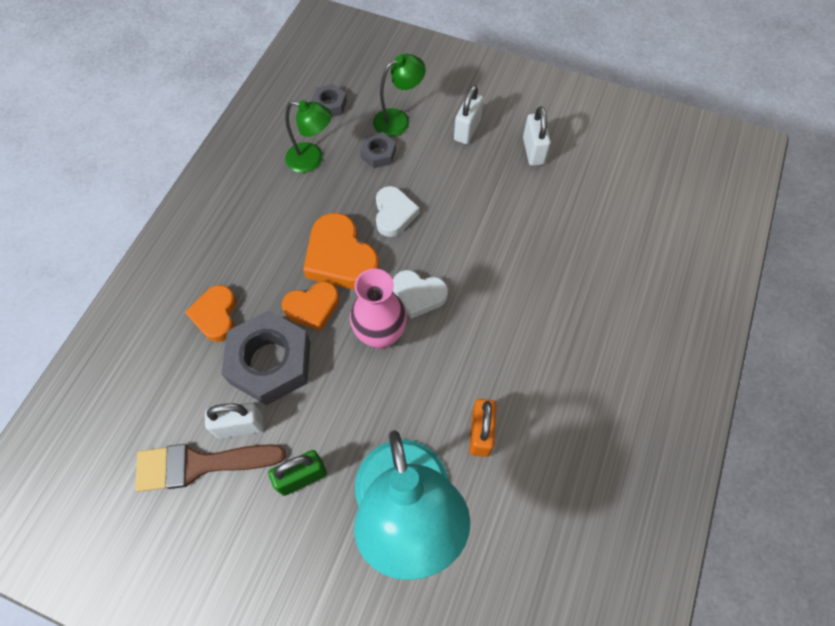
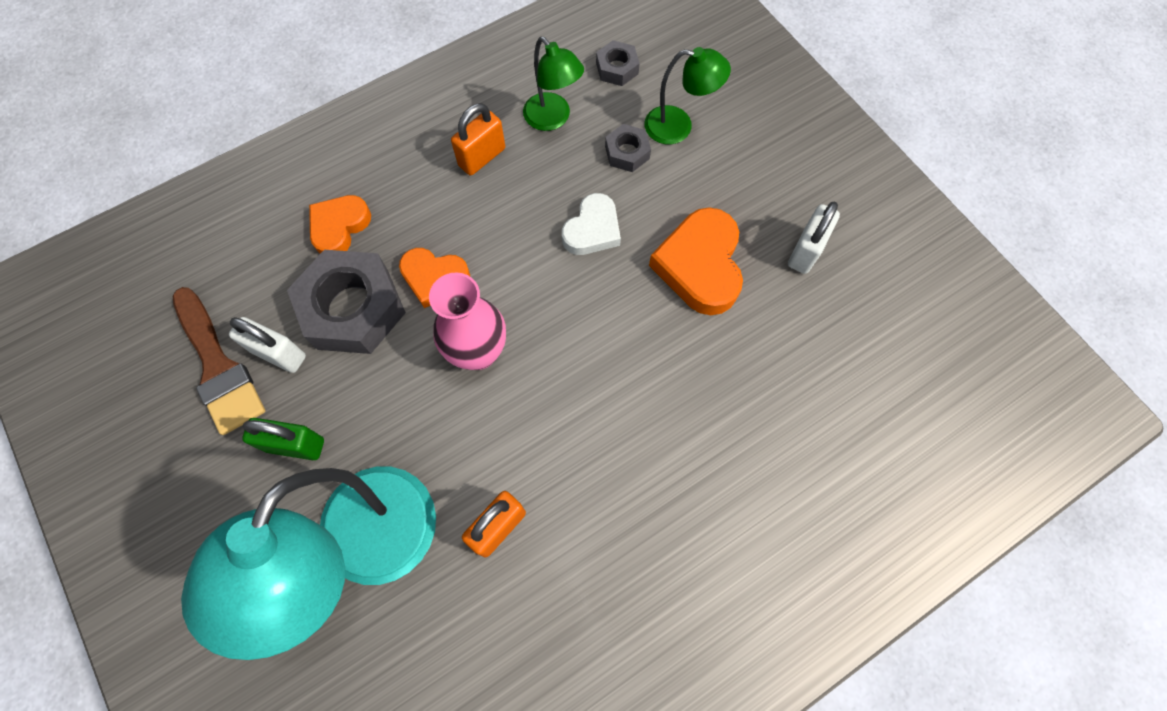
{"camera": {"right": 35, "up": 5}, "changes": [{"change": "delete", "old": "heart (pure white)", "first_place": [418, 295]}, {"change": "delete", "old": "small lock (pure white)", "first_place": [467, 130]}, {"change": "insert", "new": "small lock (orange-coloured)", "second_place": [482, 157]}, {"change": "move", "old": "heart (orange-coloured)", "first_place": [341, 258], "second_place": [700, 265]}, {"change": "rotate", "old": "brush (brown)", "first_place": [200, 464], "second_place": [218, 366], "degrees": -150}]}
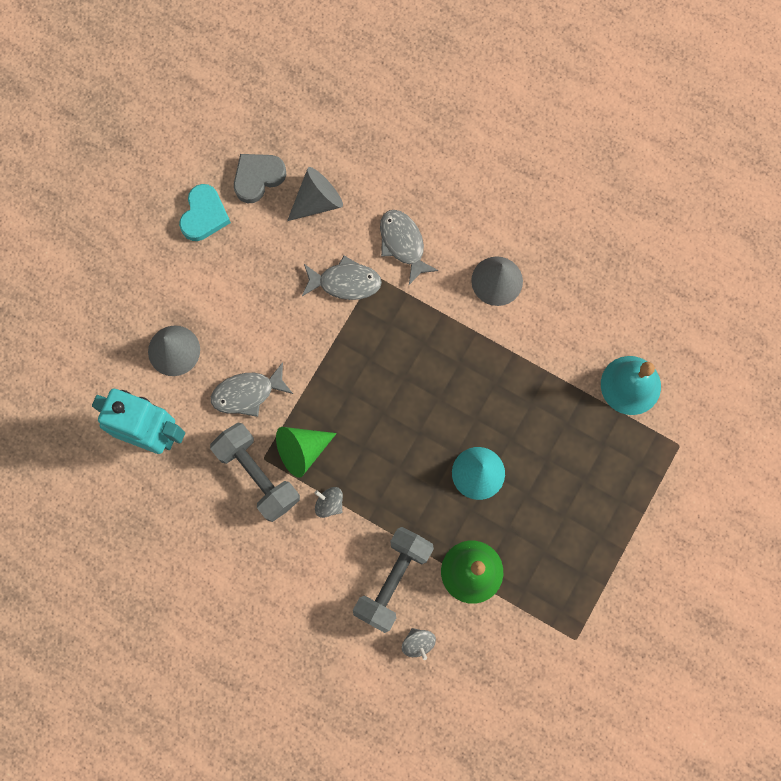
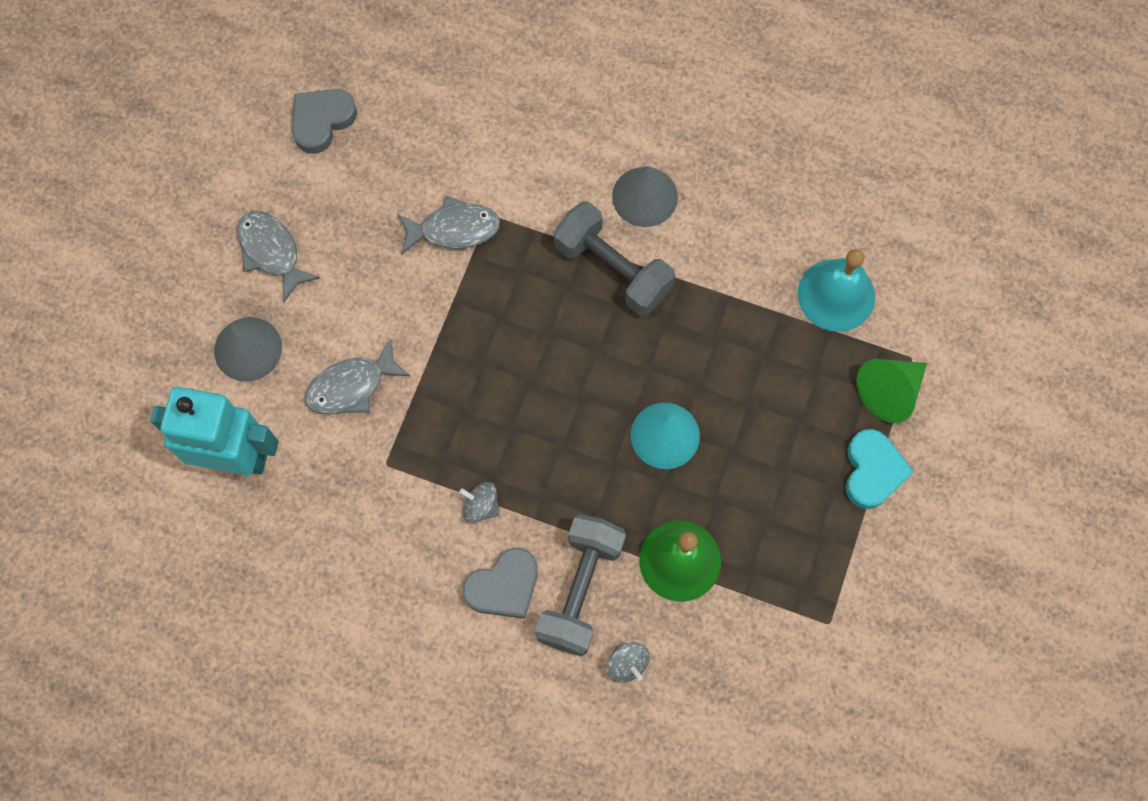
{"camera": {"right": -10, "up": -5}, "changes": [{"change": "delete", "old": "cone shape (ash-grey)", "first_place": [317, 201]}, {"change": "insert", "new": "heart (ash-grey)", "second_place": [504, 586]}, {"change": "move", "old": "heart (aqua)", "first_place": [204, 215], "second_place": [873, 471]}, {"change": "move", "old": "free weight (ash-grey)", "first_place": [258, 475], "second_place": [613, 269]}, {"change": "move", "old": "cone shape (green)", "first_place": [302, 450], "second_place": [889, 392]}, {"change": "move", "old": "fish figure (ash-grey)", "first_place": [403, 244], "second_place": [272, 252]}]}
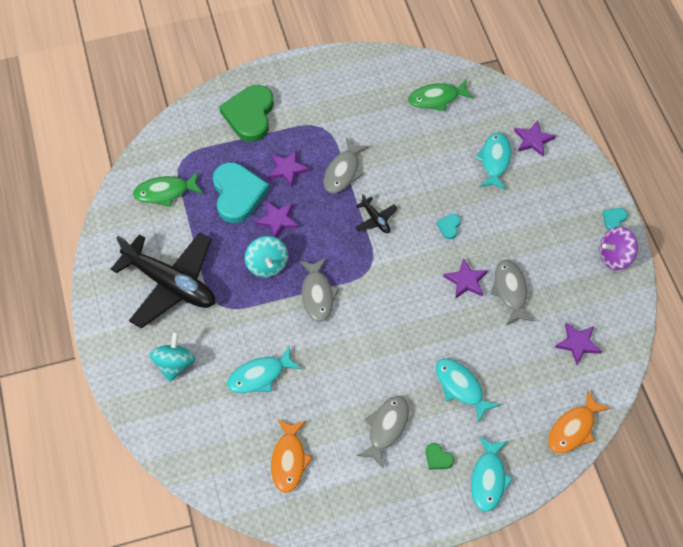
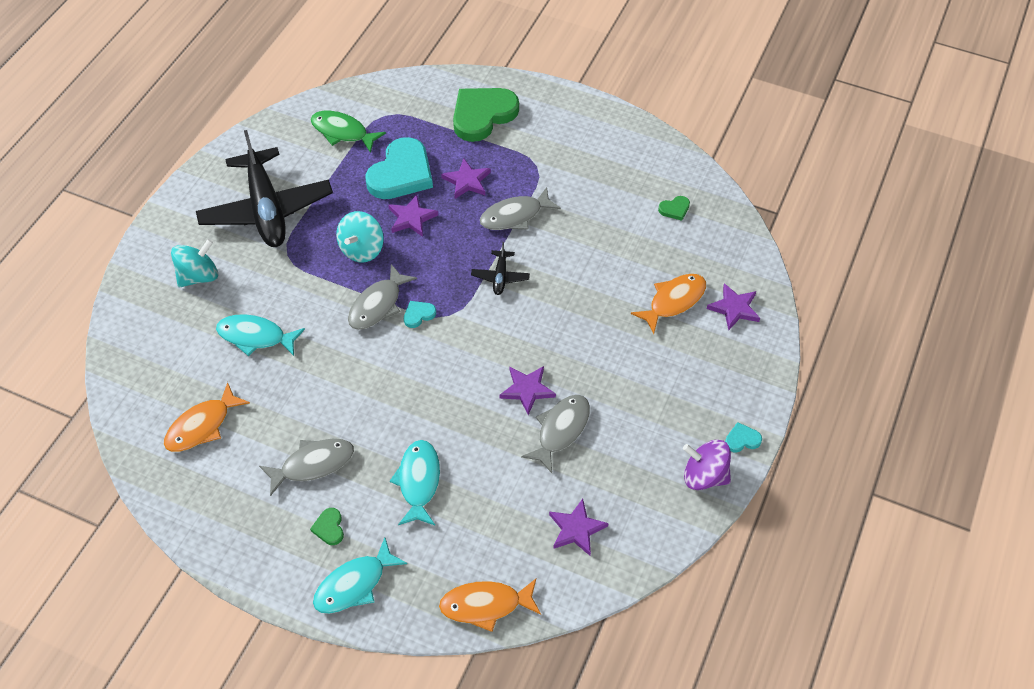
{"camera": {"right": 40, "up": -5}, "changes": [{"change": "move", "old": "heart (aqua)", "first_place": [449, 227], "second_place": [418, 315]}, {"change": "replace", "old": "fish figure (green)", "new": "heart (green)", "first_place": [437, 98], "second_place": [674, 209]}, {"change": "recolor", "old": "fish figure (aqua)", "new": "fish figure (orange-coloured)", "first_place": [495, 160], "second_place": [673, 301]}]}
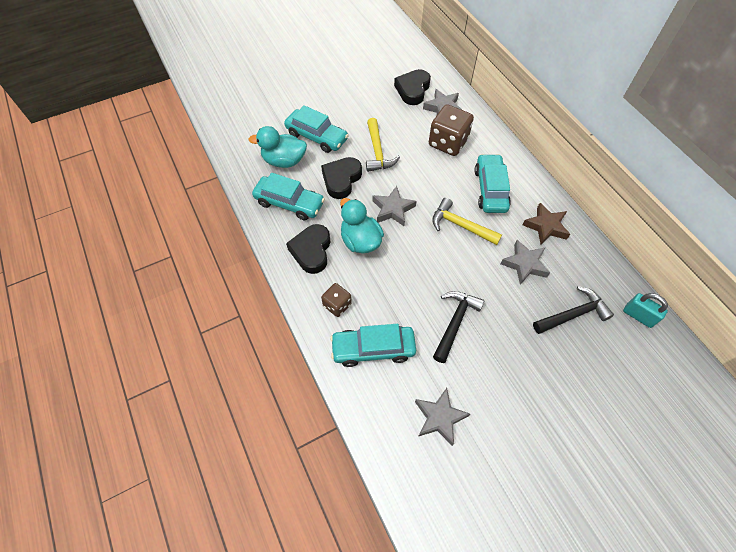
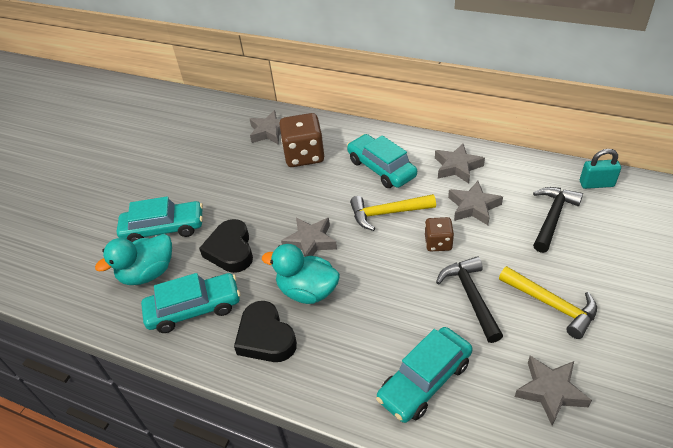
{"camera": {"right": -35, "up": -15}, "changes": [{"change": "delete", "old": "heart (black)", "first_place": [413, 90]}, {"change": "move", "old": "die (brown)", "first_place": [337, 305], "second_place": [438, 243]}, {"change": "move", "old": "carpenter's hammer (bright yellow)", "first_place": [377, 151], "second_place": [551, 305]}, {"change": "recolor", "old": "five-pointed star (brown)", "new": "five-pointed star (ash-grey)", "first_place": [546, 226], "second_place": [457, 167]}]}
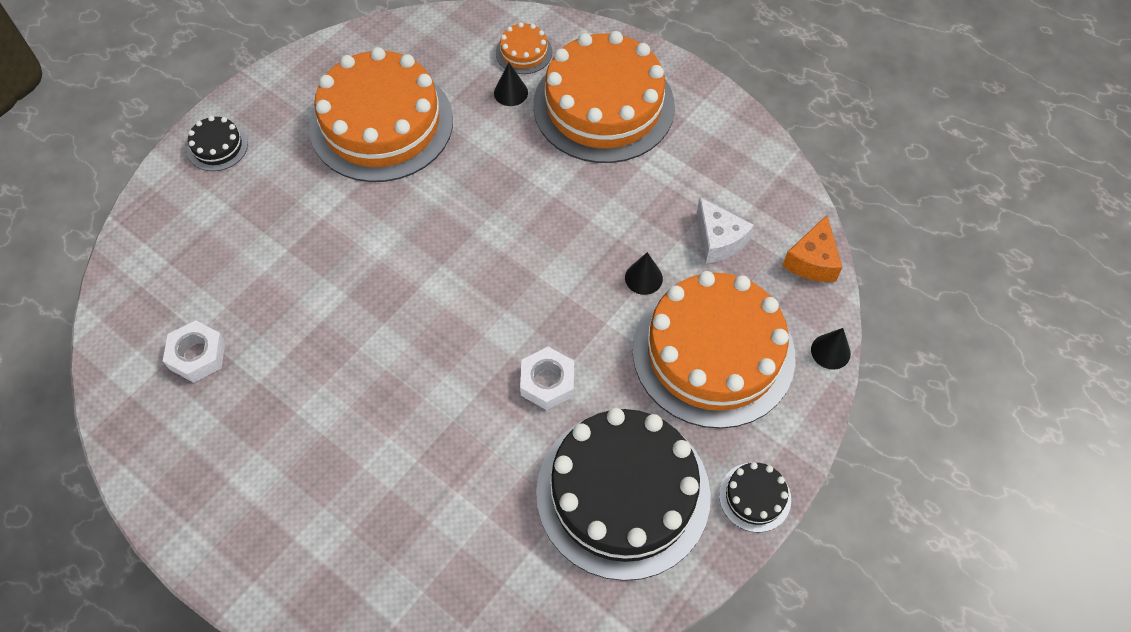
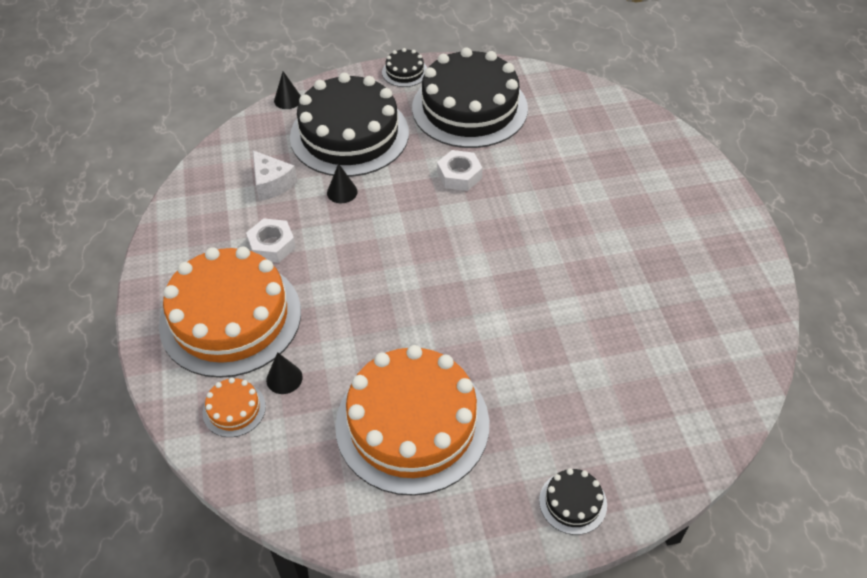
{"camera": {"right": -140, "up": -10}, "changes": [{"change": "delete", "old": "cheese (orange-coloured)", "first_place": [812, 261]}, {"change": "move", "old": "nut (pure white)", "first_place": [197, 355], "second_place": [272, 245]}, {"change": "recolor", "old": "layer cake (orange-coloured)", "new": "layer cake (black)", "first_place": [713, 352], "second_place": [349, 134]}, {"change": "rotate", "old": "cheese (pure white)", "first_place": [718, 240], "second_place": [272, 184], "degrees": 135}]}
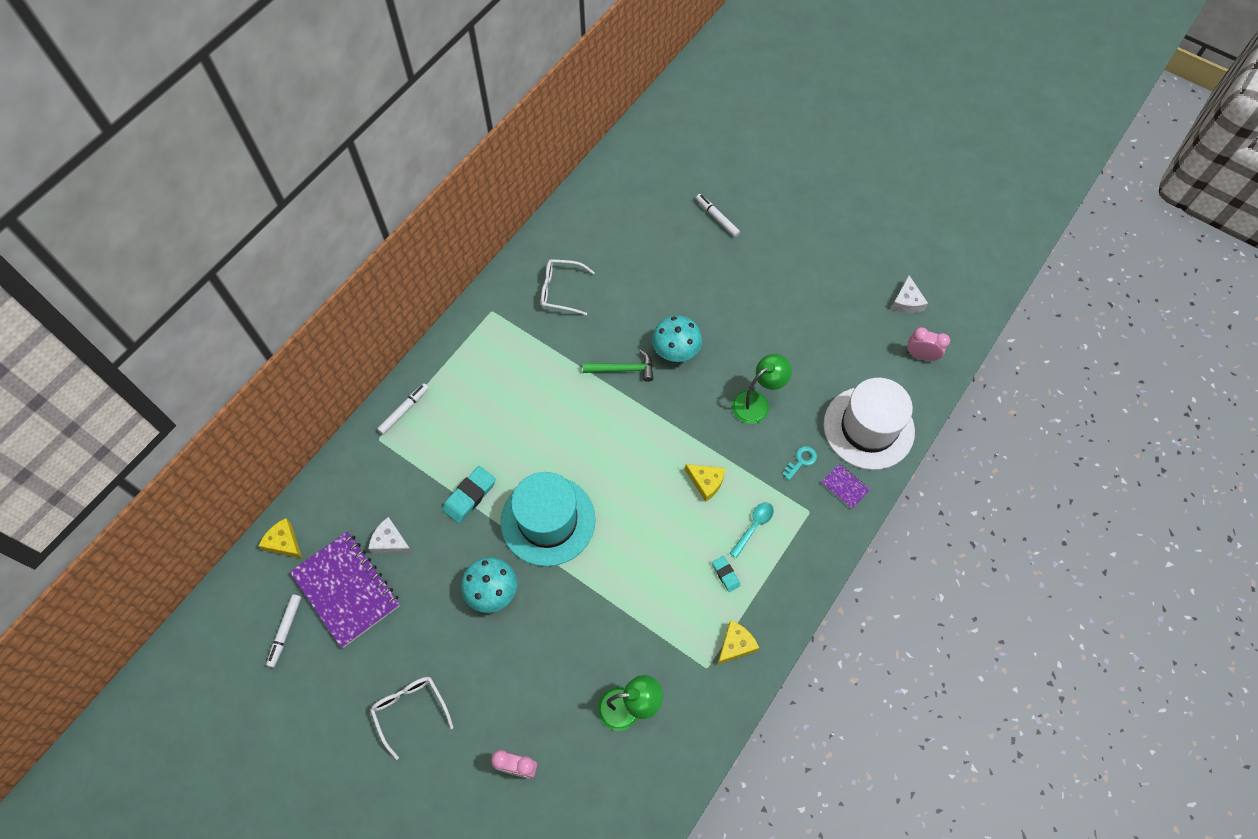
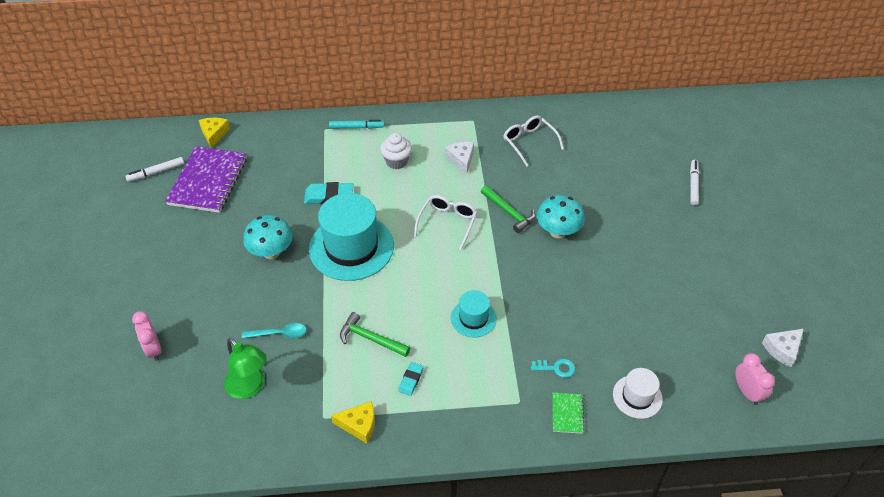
{"camera": {"right": 50, "up": -15}, "changes": [{"change": "delete", "old": "lamp (green)", "first_place": [757, 402]}, {"change": "insert", "new": "carpenter's hammer (green)", "second_place": [370, 339]}, {"change": "insert", "new": "muffin (pure white)", "second_place": [396, 161]}, {"change": "move", "old": "cheese (pure white)", "first_place": [390, 541], "second_place": [461, 159]}, {"change": "move", "old": "spectacles (pure white)", "first_place": [410, 710], "second_place": [447, 223]}, {"change": "move", "old": "teaspoon (aqua)", "first_place": [753, 526], "second_place": [279, 334]}, {"change": "replace", "old": "cheese (bright yellow)", "new": "hat (aqua)", "first_place": [706, 482], "second_place": [473, 318]}, {"change": "recolor", "old": "felt pen (pure white)", "new": "felt pen (aqua)", "first_place": [404, 410], "second_place": [356, 127]}, {"change": "recolor", "old": "exercise book (purple)", "new": "exercise book (green)", "first_place": [845, 486], "second_place": [567, 413]}, {"change": "resize", "old": "hat (pure white)", "first_place": [868, 428], "second_place": [637, 396], "factor": 0.51}]}
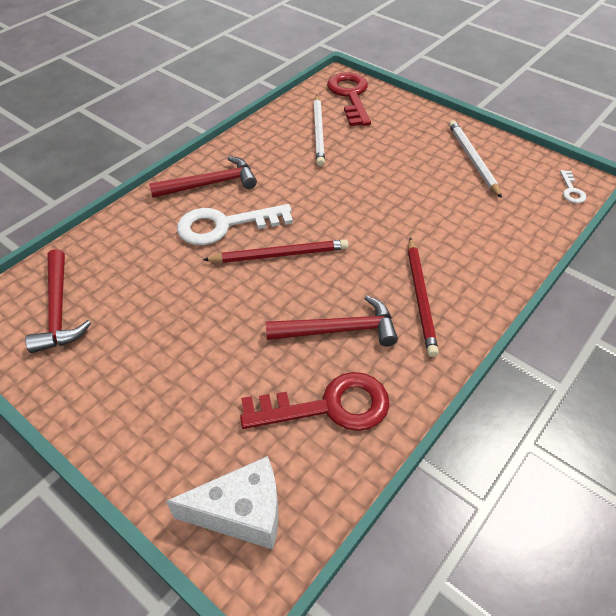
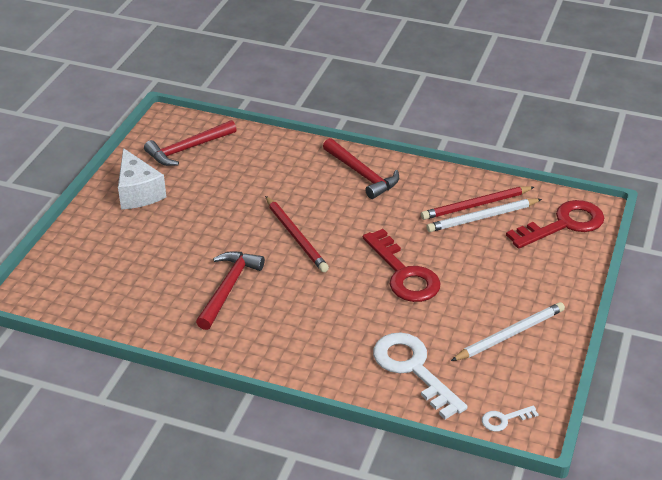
{"camera": {"right": 70, "up": -10}, "changes": [{"change": "move", "old": "cheese (pure white)", "first_place": [242, 512], "second_place": [138, 192]}, {"change": "move", "old": "door key (pure white)", "first_place": [224, 225], "second_place": [413, 369]}, {"change": "move", "old": "door key (crimson)", "first_place": [329, 406], "second_place": [404, 274]}, {"change": "move", "old": "wooden pencil (crimson)", "first_place": [421, 297], "second_place": [476, 205]}, {"change": "rotate", "old": "carpenter's hammer (crimson)", "first_place": [339, 330], "second_place": [228, 288], "degrees": -135}]}
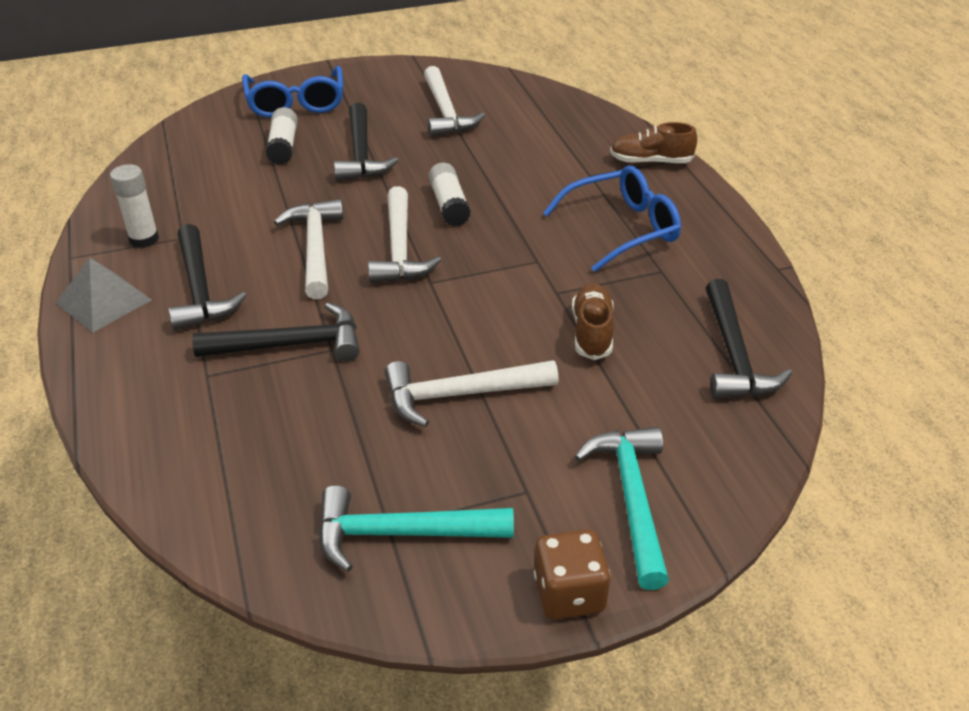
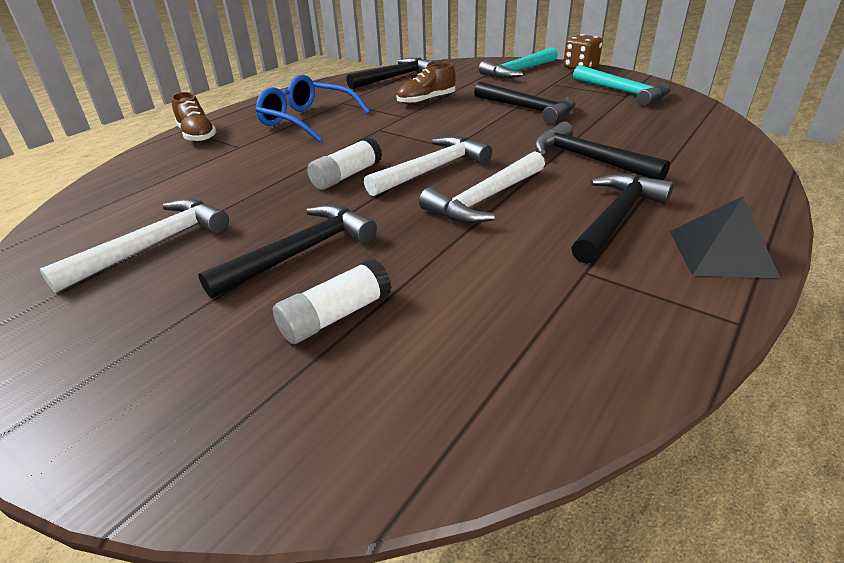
{"camera": {"right": -125, "up": -5}, "changes": [{"change": "delete", "old": "stick of glue (pure white)", "first_place": [144, 239]}, {"change": "delete", "old": "spectacles (royal blue)", "first_place": [296, 103]}, {"change": "recolor", "old": "solid pyramid (ash-grey)", "new": "solid pyramid (black)", "first_place": [103, 301], "second_place": [721, 253]}, {"change": "recolor", "old": "carpenter's hammer (pure white)", "new": "carpenter's hammer (black)", "first_place": [461, 395], "second_place": [528, 109]}]}
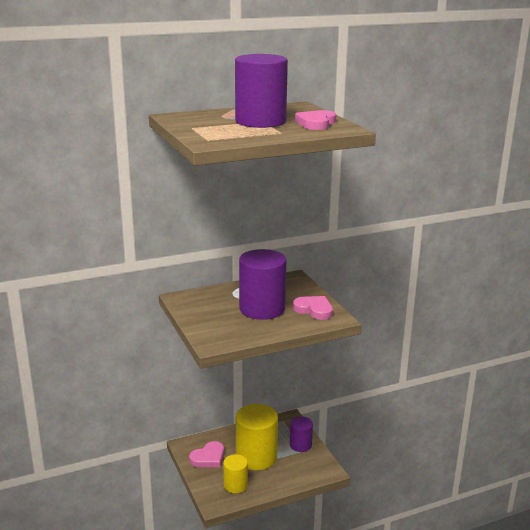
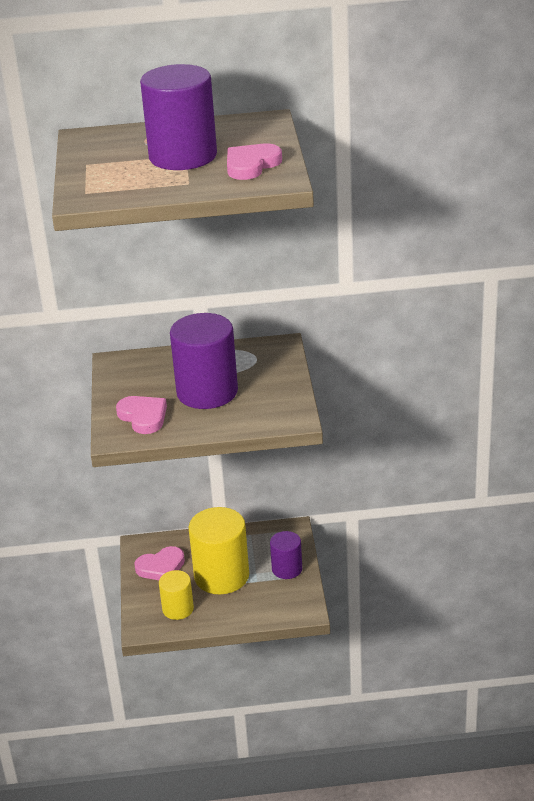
{"camera": {"right": 20, "up": 10}, "changes": [{"change": "move", "old": "heart (rosy)", "first_place": [314, 310], "second_place": [143, 417]}]}
